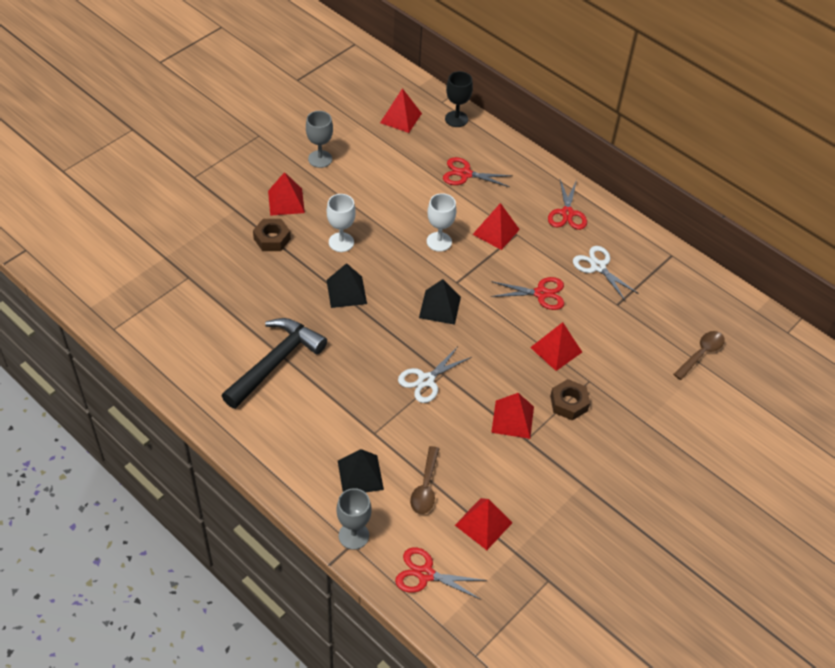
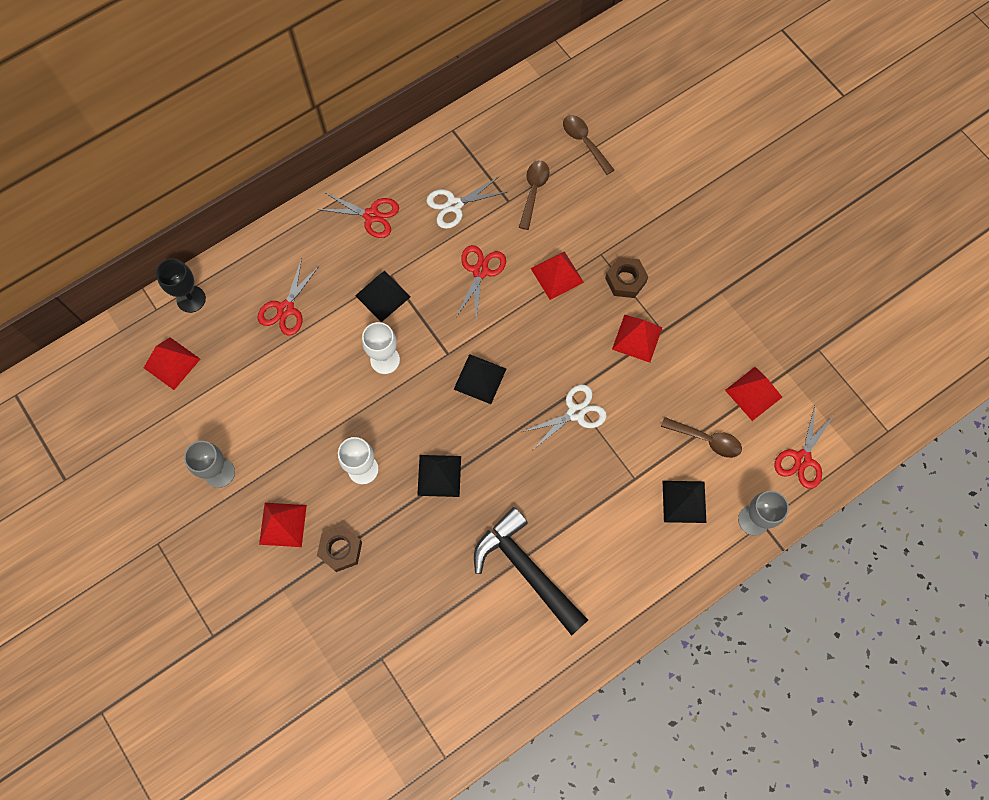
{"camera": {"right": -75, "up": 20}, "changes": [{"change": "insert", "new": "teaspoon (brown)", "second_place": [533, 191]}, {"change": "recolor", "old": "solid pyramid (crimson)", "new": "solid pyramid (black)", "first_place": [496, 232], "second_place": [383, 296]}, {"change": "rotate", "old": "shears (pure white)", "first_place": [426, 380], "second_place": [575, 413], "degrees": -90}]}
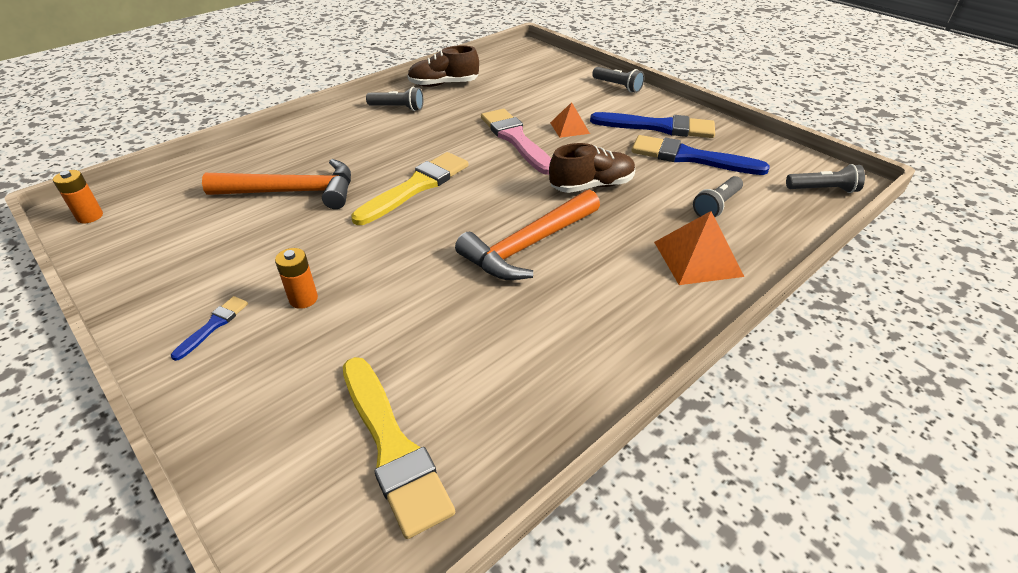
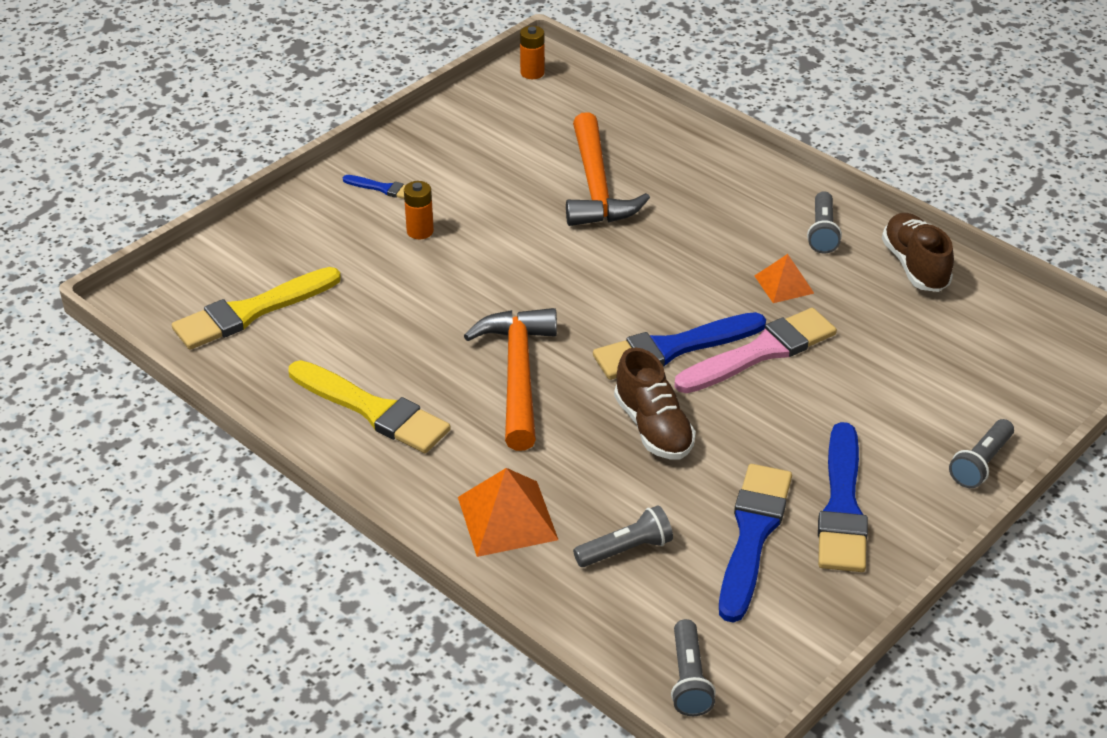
{"camera": {"right": 85, "up": 0}, "changes": [{"change": "insert", "new": "brush (royal blue)", "second_place": [672, 348]}, {"change": "move", "old": "brush (bright yellow)", "first_place": [416, 187], "second_place": [373, 410]}, {"change": "move", "old": "solid pyramid (orange-coloured)", "first_place": [569, 128], "second_place": [784, 284]}, {"change": "rotate", "old": "carpenter's hammer (orange-coloured)", "first_place": [528, 245], "second_place": [517, 375], "degrees": 45}, {"change": "rotate", "old": "torch (ash-grey)", "first_place": [716, 205], "second_place": [626, 550], "degrees": 120}]}
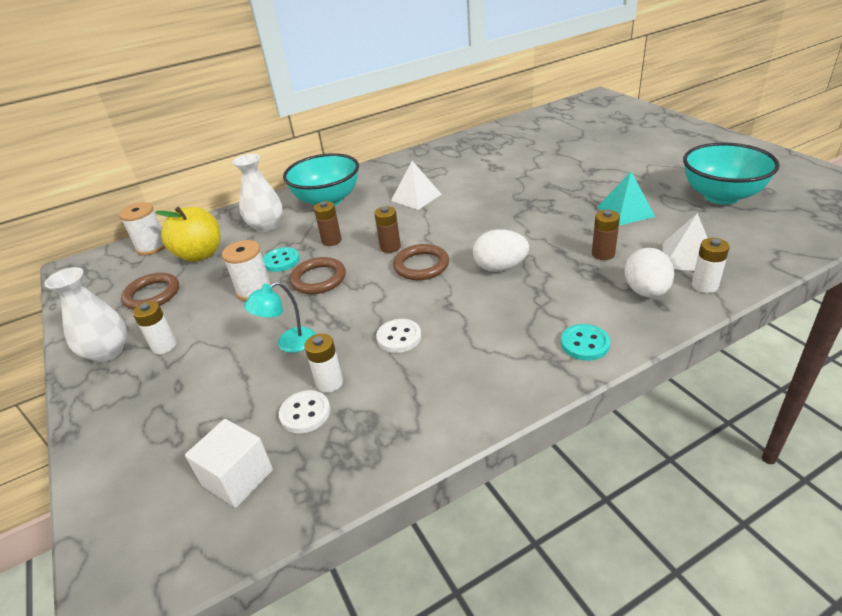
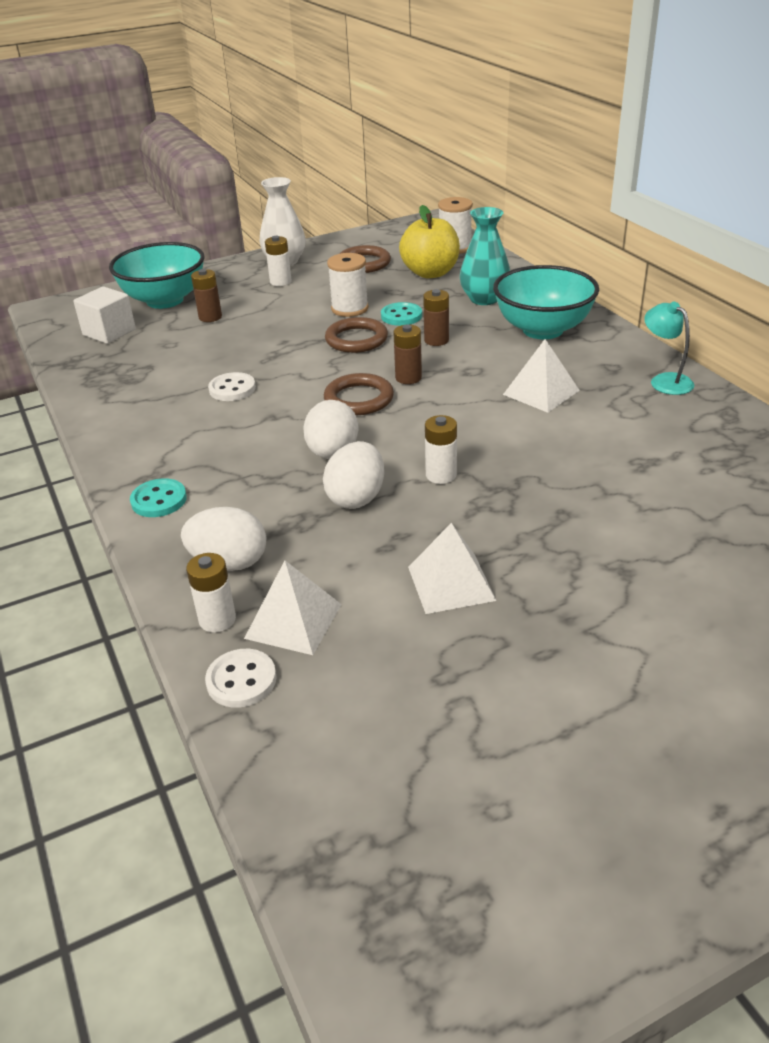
{"camera": {"right": 90, "up": 0}, "changes": [{"change": "insert", "new": "egg shape (pure white)", "second_place": [356, 498]}, {"change": "move", "old": "lamp (aqua)", "first_place": [289, 344], "second_place": [665, 380]}, {"change": "move", "old": "button (pure white)", "first_place": [305, 413], "second_place": [241, 680]}, {"change": "move", "old": "battery (pure white)", "first_place": [329, 383], "second_place": [441, 475]}, {"change": "move", "old": "battery (brown)", "first_place": [603, 254], "second_place": [210, 317]}, {"change": "move", "old": "bowl (aqua)", "first_place": [721, 196], "second_place": [165, 300]}, {"change": "recolor", "old": "tall vase (pure white)", "new": "tall vase (aqua)", "first_place": [266, 226], "second_place": [484, 299]}, {"change": "recolor", "old": "solid pyramid (aqua)", "new": "solid pyramid (pure white)", "first_place": [625, 211], "second_place": [451, 583]}]}
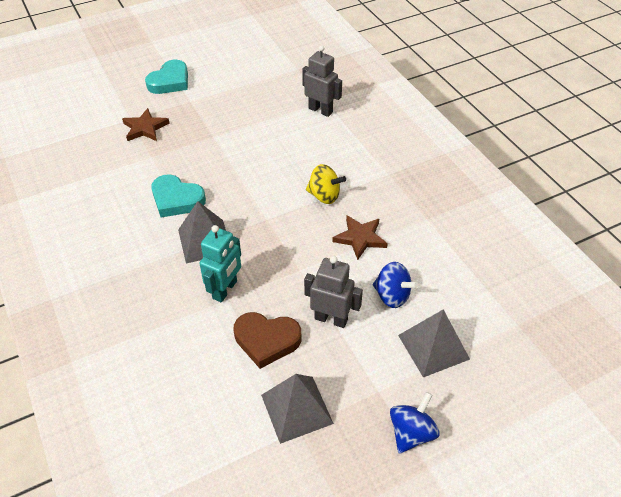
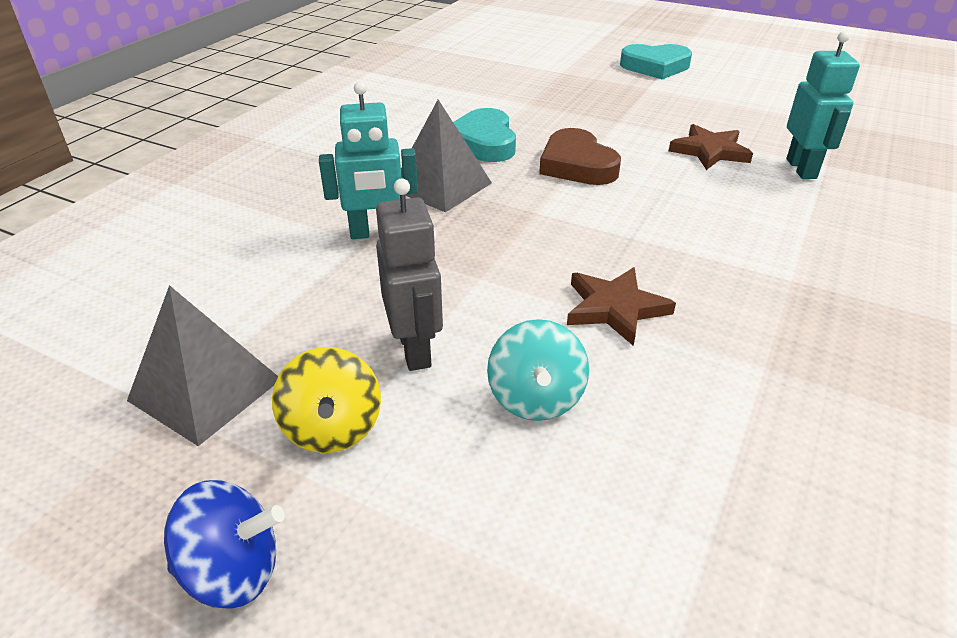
{"camera": {"right": 55, "up": -10}, "changes": [{"change": "delete", "old": "solid pyramid (ash-grey)", "first_place": [433, 347]}, {"change": "move", "old": "five-pointed star (brown)", "first_place": [145, 128], "second_place": [709, 151]}, {"change": "move", "old": "heart (brown)", "first_place": [266, 340], "second_place": [577, 165]}, {"change": "move", "old": "whirligig (bright yellow)", "first_place": [324, 196], "second_place": [332, 429]}, {"change": "recolor", "old": "robot (ash-grey)", "new": "robot (aqua)", "first_place": [320, 110], "second_place": [801, 169]}, {"change": "recolor", "old": "whirligig (royal blue)", "new": "whirligig (aqua)", "first_place": [392, 296], "second_place": [535, 399]}]}
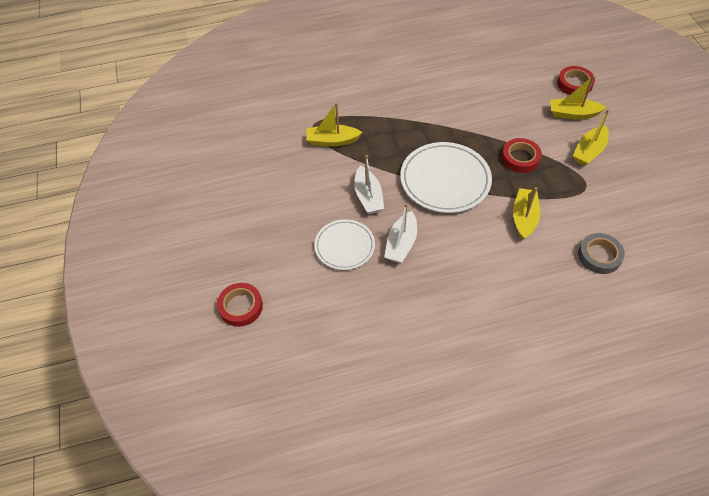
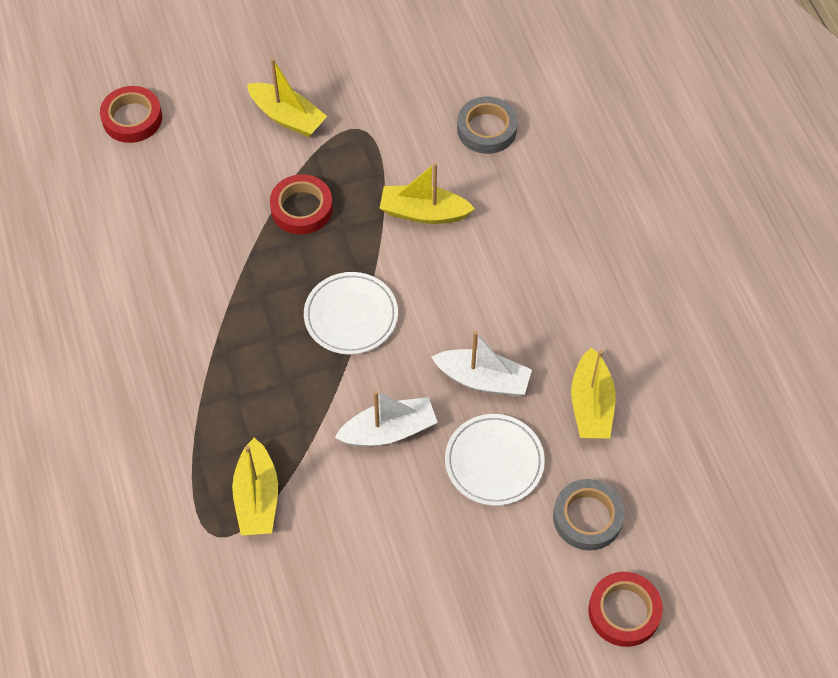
{"camera": {"right": -95, "up": 5}, "changes": [{"change": "insert", "new": "tape (ash-grey)", "second_place": [587, 517]}, {"change": "move", "old": "sailboat (bright yellow)", "first_place": [573, 114], "second_place": [591, 405]}, {"change": "resize", "old": "dinner plate (pure white)", "first_place": [445, 180], "second_place": [351, 316], "factor": 0.62}]}
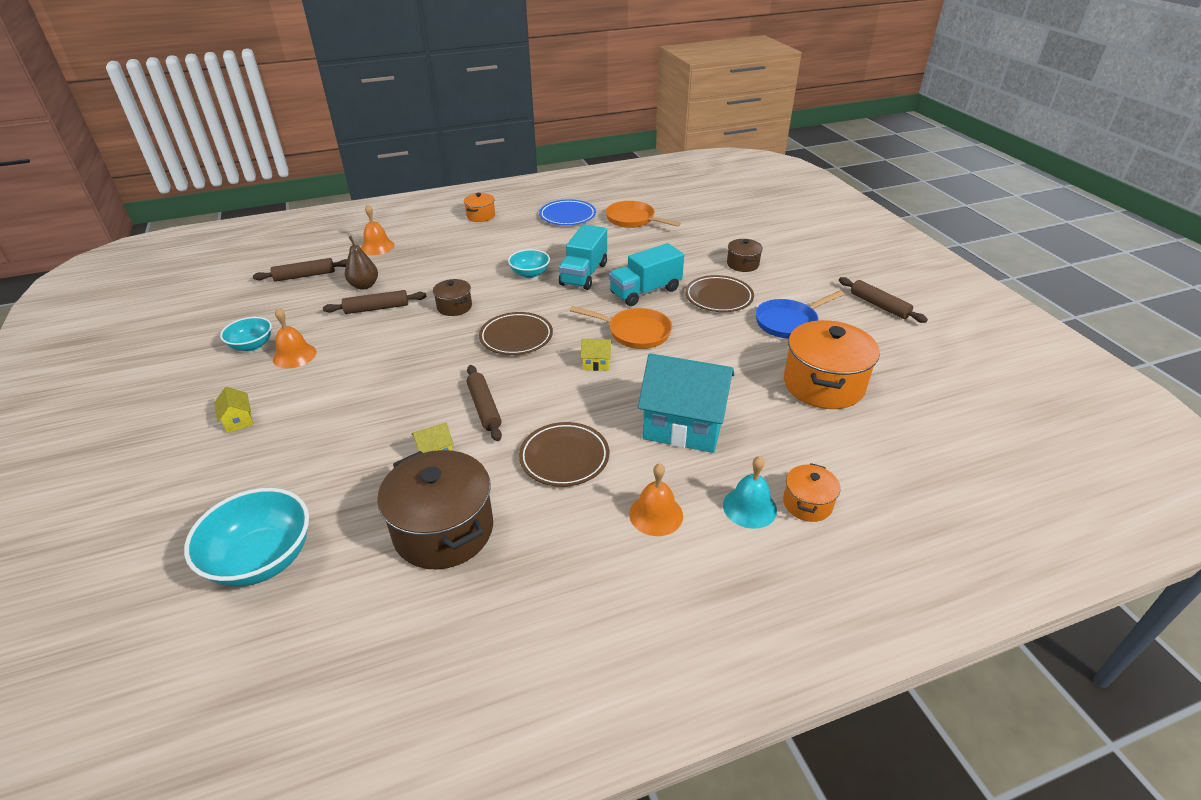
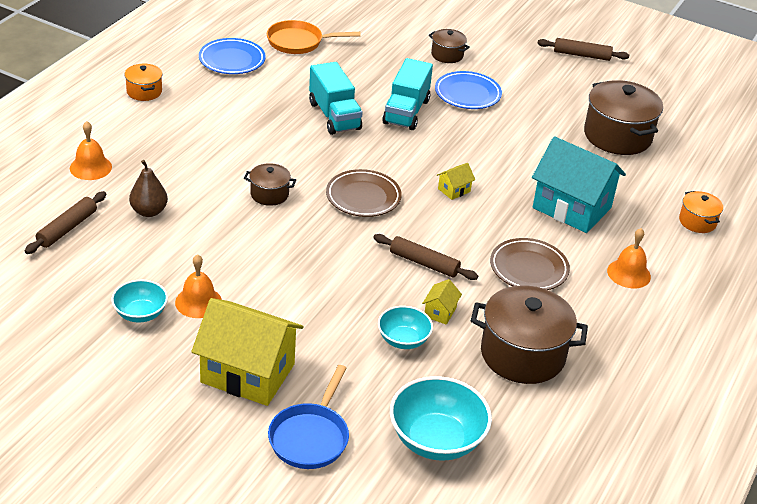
{"camera": {"right": -45, "up": 0}, "changes": [{"change": "delete", "old": "rolling pin (brown)", "first_place": [377, 308]}, {"change": "delete", "old": "skillet (orange-coloured)", "first_place": [635, 332]}, {"change": "delete", "old": "school bell (aqua)", "first_place": [749, 507]}, {"change": "move", "old": "bowl (aqua)", "first_place": [530, 274], "second_place": [403, 340]}, {"change": "move", "old": "skillet (royal blue)", "first_place": [789, 322], "second_place": [310, 437]}, {"change": "recolor", "old": "dinner plate (brown)", "new": "dinner plate (royal blue)", "first_place": [718, 297], "second_place": [467, 94]}, {"change": "recolor", "old": "stockpot (orange-coloured)", "new": "stockpot (brown)", "first_place": [823, 385], "second_place": [617, 136]}, {"change": "rotate", "old": "cottage (aqua)", "first_place": [684, 426], "second_place": [571, 208], "degrees": 60}, {"change": "resize", "old": "cottage (bright yellow)", "first_place": [238, 420], "second_place": [247, 373], "factor": 2.46}]}
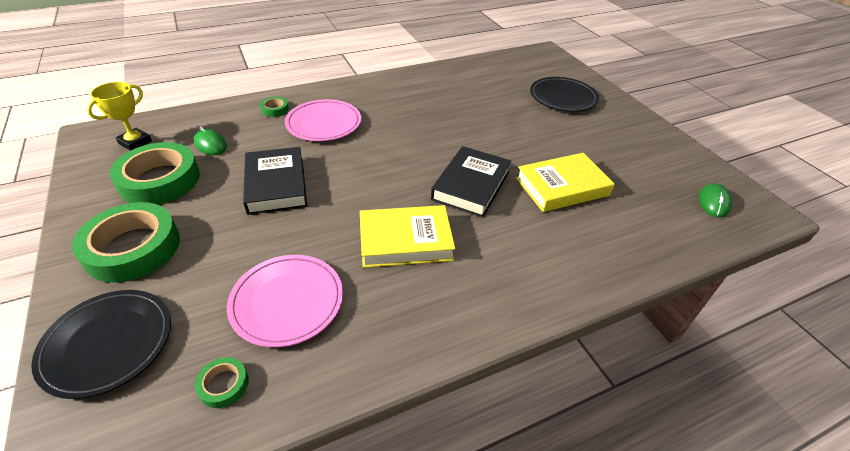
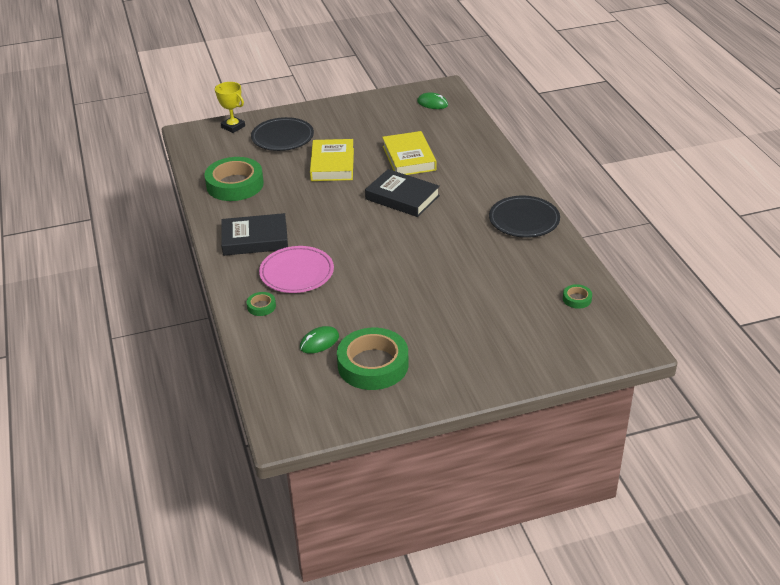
{"camera": {"right": -80, "up": -5}, "changes": [{"change": "delete", "old": "dinner plate (rosy)", "first_place": [287, 302]}, {"change": "move", "old": "dinner plate (black)", "first_place": [108, 344], "second_place": [524, 220]}, {"change": "move", "old": "tape (green)", "first_place": [133, 248], "second_place": [235, 184]}, {"change": "move", "old": "trophy (bright yellow)", "first_place": [135, 142], "second_place": [233, 127]}, {"change": "move", "old": "hardcover (black)", "first_place": [276, 185], "second_place": [255, 239]}, {"change": "move", "old": "hardcover (bright yellow)", "first_place": [405, 241], "second_place": [332, 164]}]}
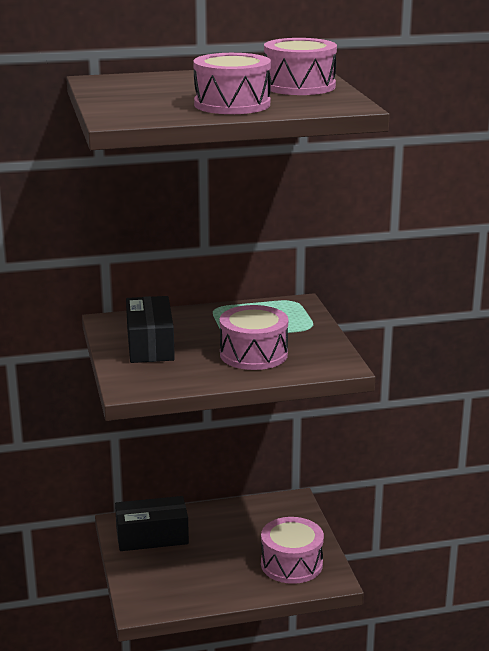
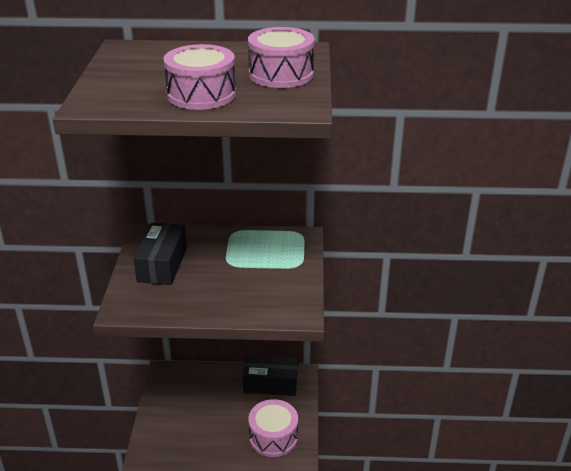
{"camera": {"right": 15, "up": 10}, "changes": [{"change": "delete", "old": "toy drum (rosy)", "first_place": [253, 354]}, {"change": "move", "old": "box (black)", "first_place": [152, 536], "second_place": [270, 384]}]}
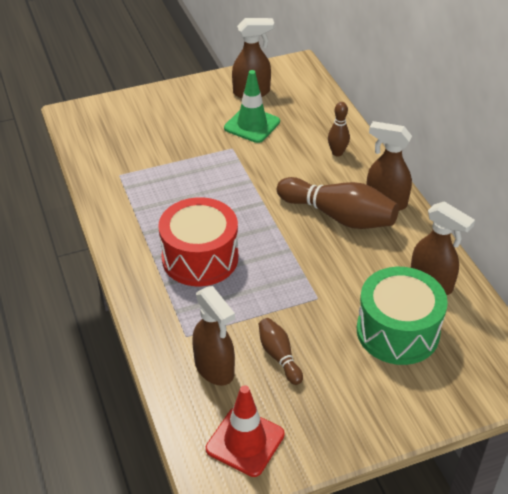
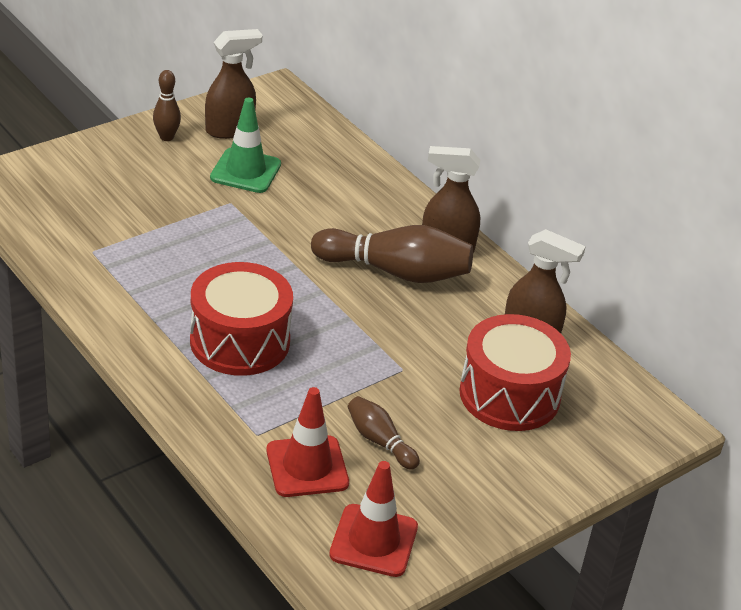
{"camera": {"right": -20, "up": -5}, "changes": [{"change": "move", "old": "tenpin (brown)", "first_place": [337, 153], "second_place": [166, 137]}, {"change": "replace", "old": "sprayer (brown)", "new": "road cone (crimson)", "first_place": [214, 369], "second_place": [307, 467]}, {"change": "recolor", "old": "toy drum (green)", "new": "toy drum (crimson)", "first_place": [397, 331], "second_place": [509, 394]}]}
